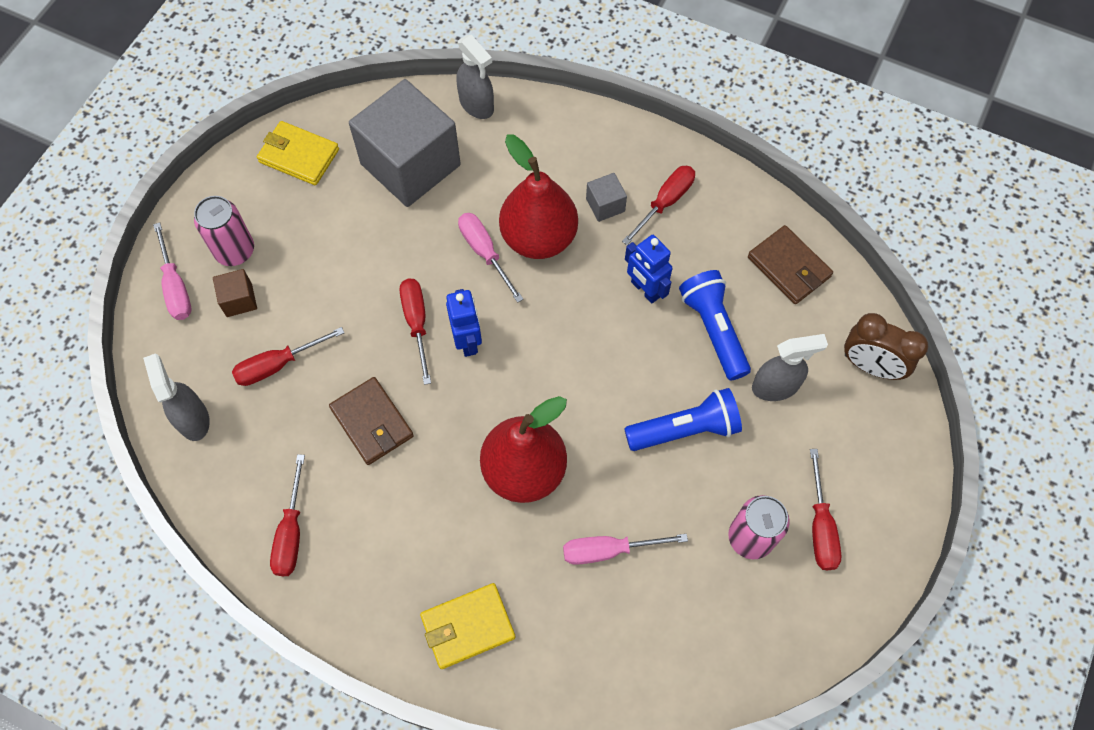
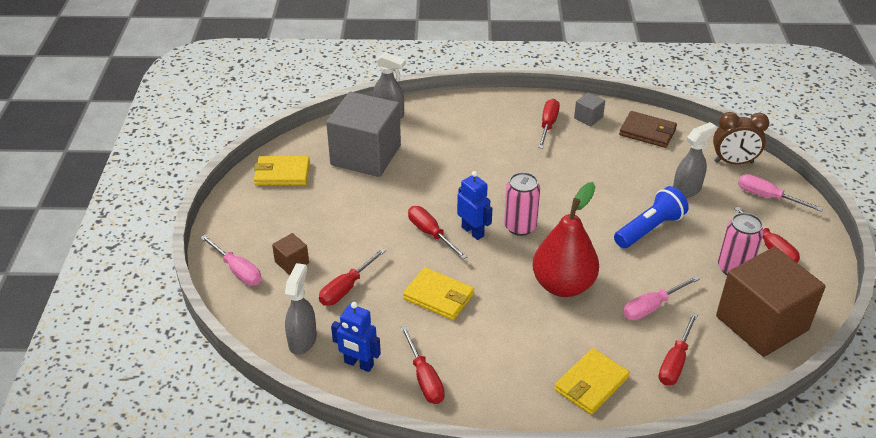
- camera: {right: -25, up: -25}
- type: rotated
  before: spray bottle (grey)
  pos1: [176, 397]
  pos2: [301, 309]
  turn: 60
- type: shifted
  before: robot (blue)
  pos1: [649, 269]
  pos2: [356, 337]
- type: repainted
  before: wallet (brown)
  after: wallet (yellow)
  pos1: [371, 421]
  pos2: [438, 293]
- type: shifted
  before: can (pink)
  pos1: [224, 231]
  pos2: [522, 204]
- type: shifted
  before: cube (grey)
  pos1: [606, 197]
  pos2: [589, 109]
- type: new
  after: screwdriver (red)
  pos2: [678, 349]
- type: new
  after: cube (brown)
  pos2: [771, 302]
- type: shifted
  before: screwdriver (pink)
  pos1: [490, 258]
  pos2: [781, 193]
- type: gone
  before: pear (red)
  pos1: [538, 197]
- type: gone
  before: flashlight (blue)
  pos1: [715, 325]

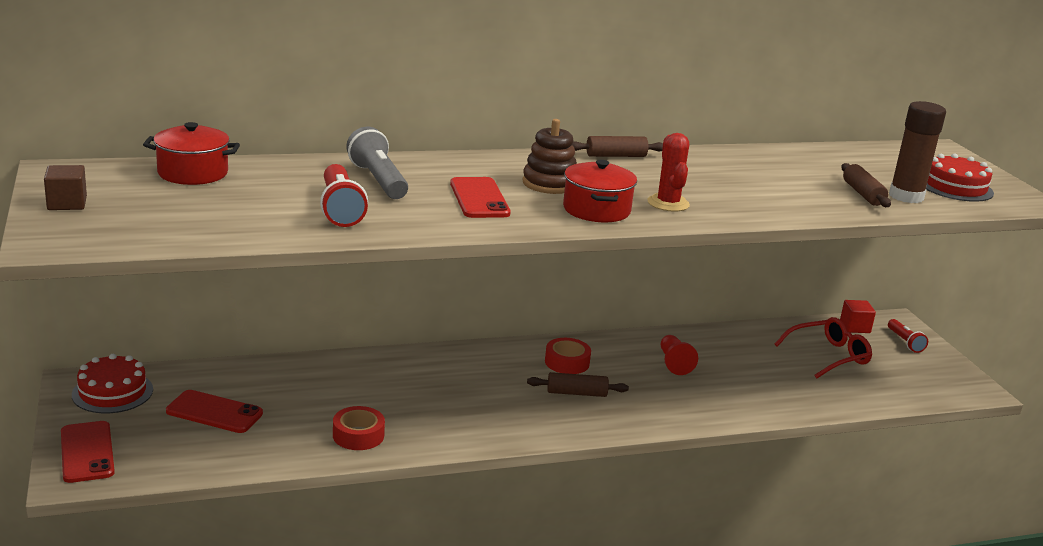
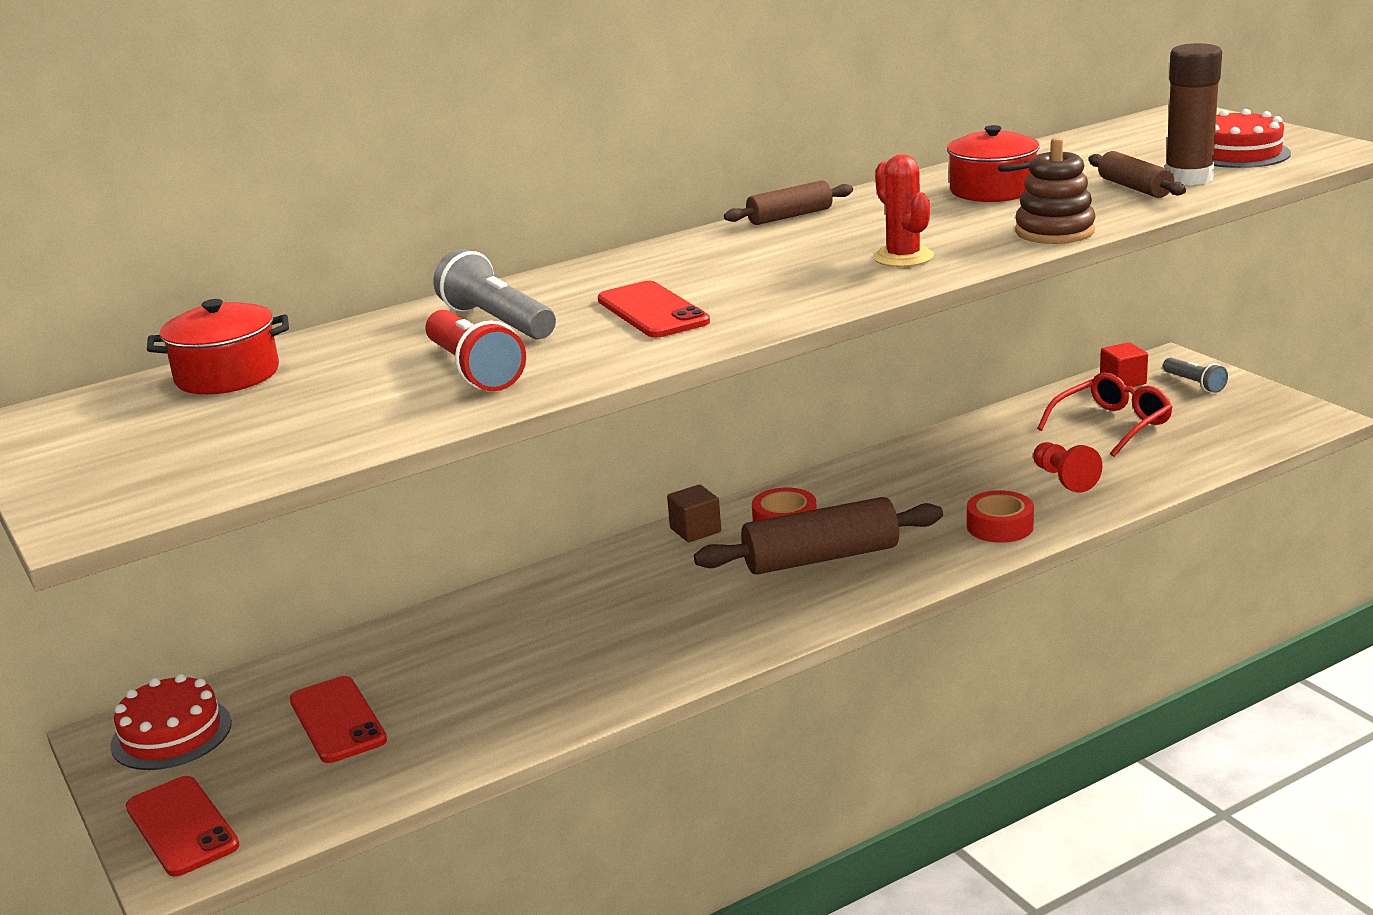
- camera: {right: -10, up: 0}
- type: rotated
  before: phone (red)
  pos1: [214, 411]
  pos2: [338, 719]
  turn: 60
- type: shifted
  before: cube (brown)
  pos1: [65, 187]
  pos2: [694, 513]
- type: scaled
  before: rolling pin (brown)
  pos1: [578, 384]
  pos2: [818, 536]
  scale: 1.78
- type: shifted
  before: pot (red)
  pos1: [600, 191]
  pos2: [993, 163]
- type: shifted
  before: tape (red)
  pos1: [359, 428]
  pos2: [1000, 516]
- type: shifted
  before: stacking toy (brown)
  pos1: [550, 156]
  pos2: [1055, 190]
- type: shifted
  before: pawn (red)
  pos1: [679, 355]
  pos2: [1068, 467]
- type: repainted
  before: flashlight (red)
  after: flashlight (grey)
  pos1: [908, 336]
  pos2: [1195, 375]

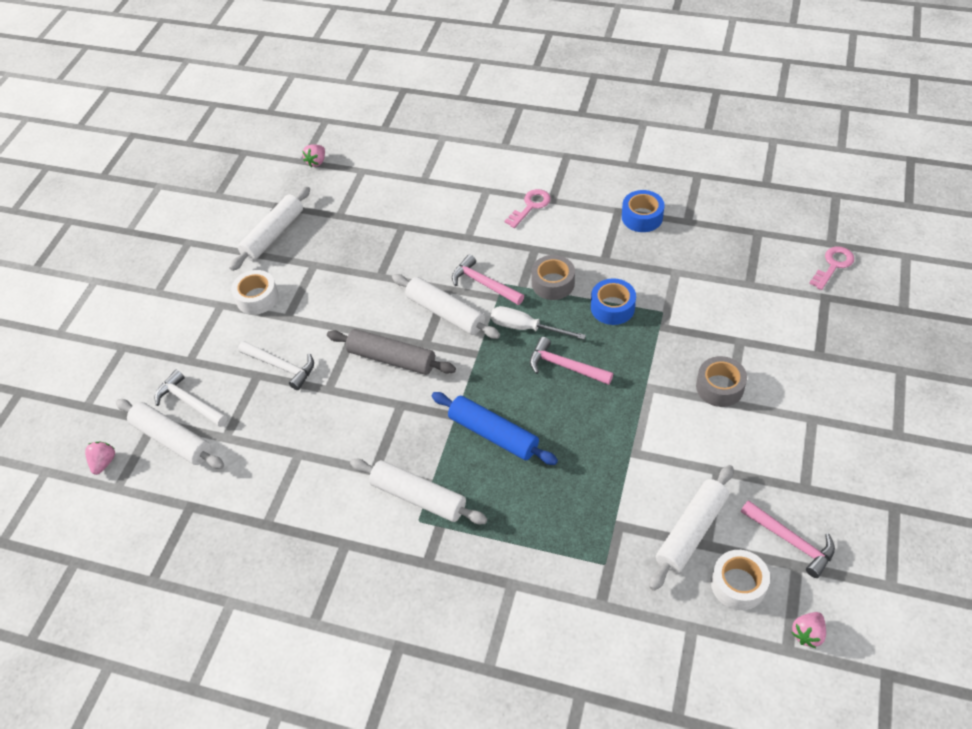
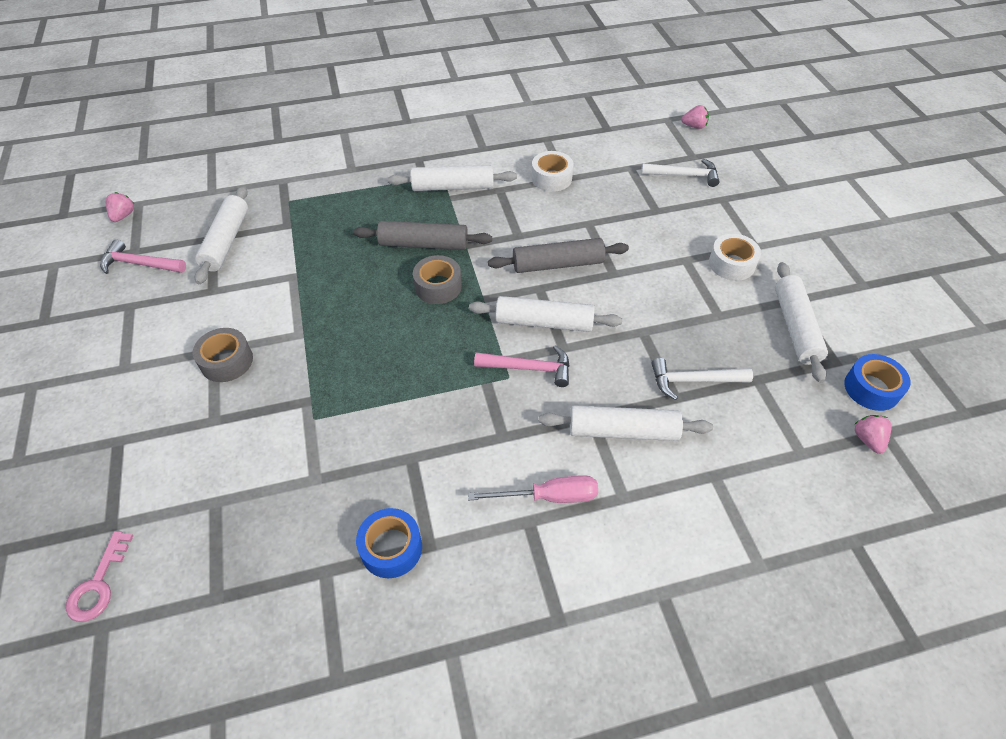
- camera: {right: 145, up: 0}
- type: repainted
  before: rolling pin (blue)
  after: rolling pin (grey)
  pos1: [495, 428]
  pos2: [422, 235]
- type: shifted
  before: tape (grey)
  pos1: [553, 277]
  pos2: [437, 279]
- type: swapped
  before: key (pink)
  after: screwdriver (pink)
  pos1: [528, 208]
  pos2: [533, 489]
- type: shifted
  before: tape (white)
  pos1: [740, 580]
  pos2: [552, 171]
- type: shifted
  before: rolling pin (white)
  pos1: [170, 434]
  pos2: [626, 423]
- type: shifted
  before: hammer (white)
  pos1: [276, 365]
  pos2: [702, 379]
- type: rotated
  before: strawberry (pink)
  pos1: [100, 458]
  pos2: [695, 117]
  turn: -60
- type: shifted
  before: tape (blue)
  pos1: [613, 301]
  pos2: [877, 382]
- type: gone
  before: screwdriver (white)
  pos1: [538, 323]
- type: gone
  before: hammer (pink)
  pos1: [571, 361]

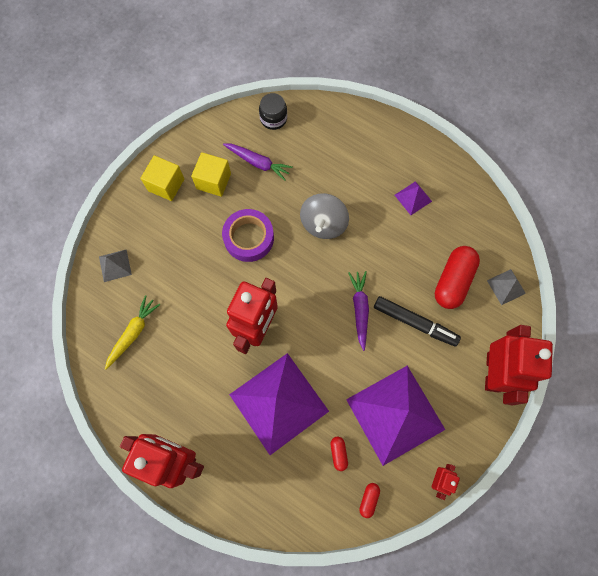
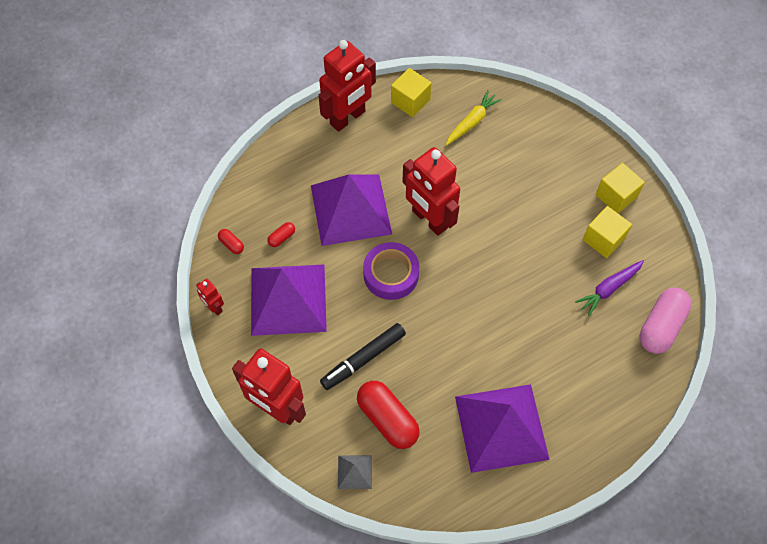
- camera: {right: 115, up: -10}
- type: rotated
  before: capsule (red)
  pos1: [339, 454]
  pos2: [281, 234]
  turn: -60
- type: shifted
  before: tape (purple)
  pos1: [248, 235]
  pos2: [391, 271]
- type: new
  after: cube (yellow)
  pos2: [411, 92]
- type: rotated
  before: carrot (yellow)
  pos1: [133, 332]
  pos2: [474, 117]
  turn: -105
- type: scaled
  before: pyramid (purple)
  pos1: [413, 198]
  pos2: [502, 428]
  scale: 2.38
- type: swapped
  before: jar (black)
  after: capsule (pink)
  pos1: [273, 111]
  pos2: [665, 320]
- type: gone
  before: pyramid (grey)
  pos1: [115, 265]
- type: gone
  before: spinning top (grey)
  pos1: [324, 216]
- type: gone
  before: carrot (purple)
  pos1: [358, 311]

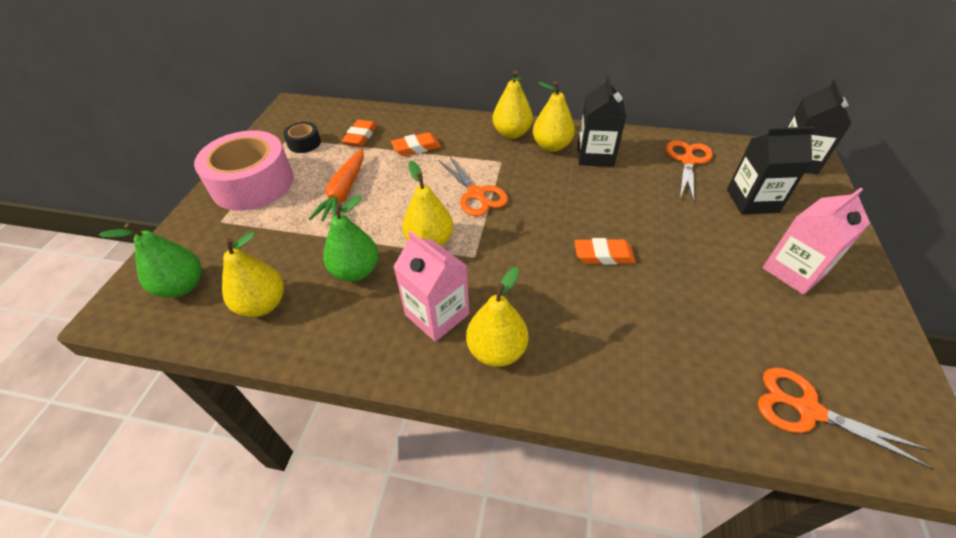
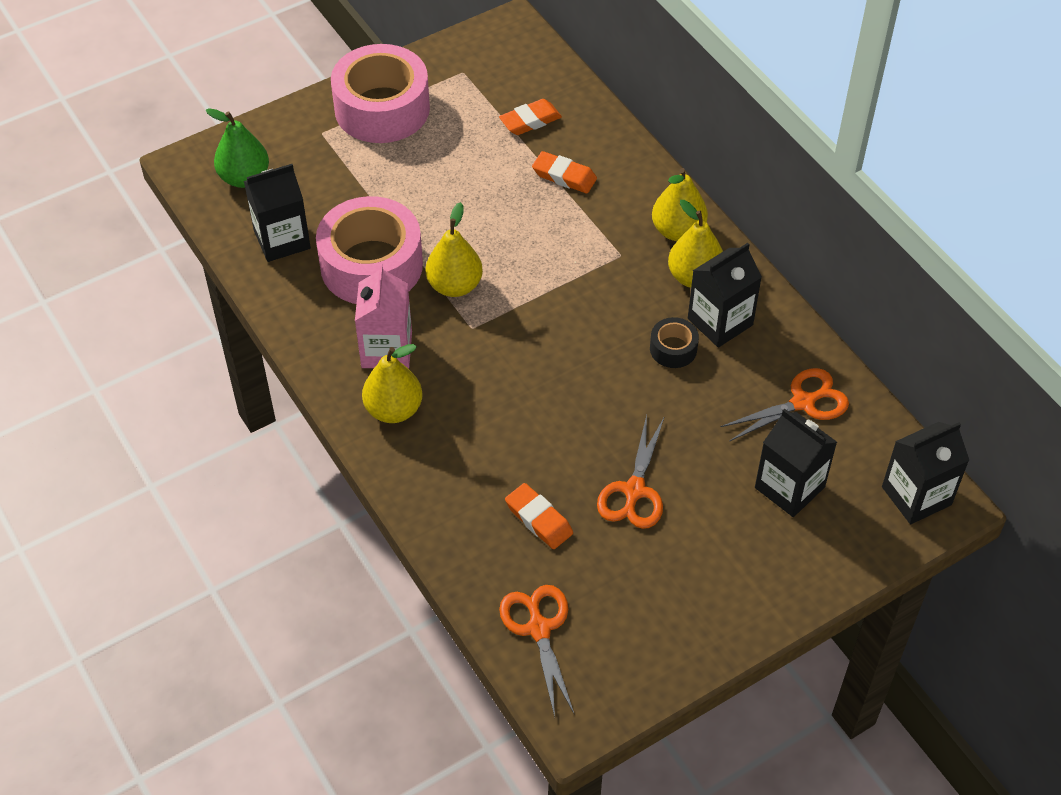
- camera: {right: 45, up: 5}
- type: swapped
  before: pear (yellow)
  after: carton (black)
  pos1: [253, 274]
  pos2: [277, 213]
- type: swapped
  before: pear (green)
  after: tape (pink)
  pos1: [351, 238]
  pos2: [369, 250]
- type: shifted
  before: eraser (orange)
  pos1: [604, 251]
  pos2: [539, 516]
- type: shifted
  before: scissors (orange)
  pos1: [473, 185]
  pos2: [631, 472]
- type: shifted
  before: tape (black)
  pos1: [302, 137]
  pos2: [674, 342]
- type: gone
  before: carrot (orange)
  pos1: [336, 185]
- type: gone
  before: carton (pink)
  pos1: [816, 241]

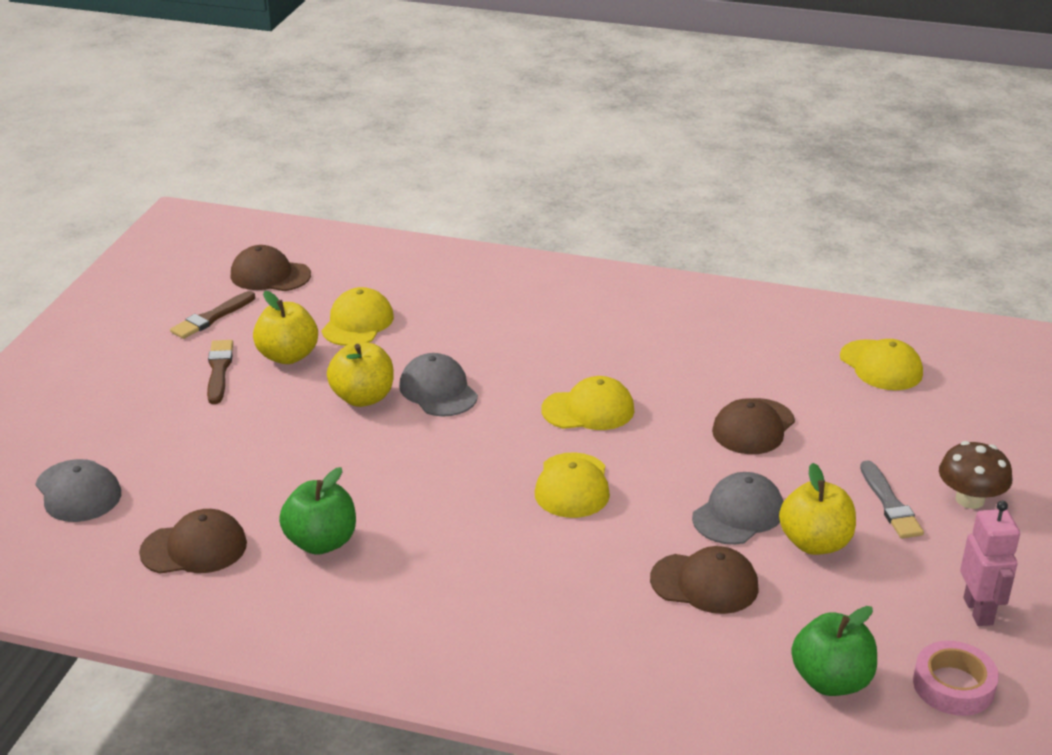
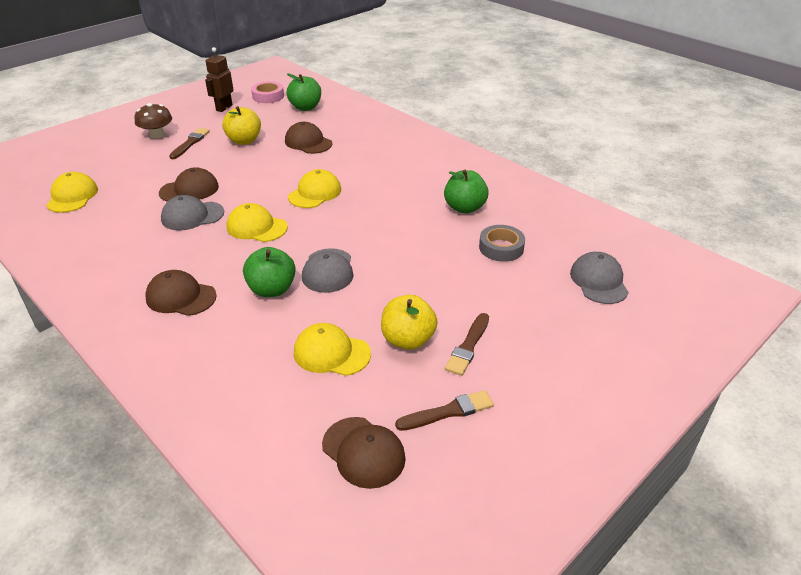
- camera: {right: -150, up: 5}
- type: shifted
  before: cap (brown)
  pos1: [193, 541]
  pos2: [181, 293]
- type: shifted
  before: cap (grey)
  pos1: [738, 508]
  pos2: [192, 213]
- type: repainted
  before: brush (grey)
  after: brush (brown)
  pos1: [892, 499]
  pos2: [189, 143]
- type: repainted
  before: robot (pink)
  after: robot (brown)
  pos1: [990, 563]
  pos2: [219, 79]
- type: new
  after: apple (green)
  pos2: [269, 272]
- type: rotated
  before: cap (yellow)
  pos1: [357, 316]
  pos2: [332, 349]
  turn: 60
- type: new
  after: tape (grey)
  pos2: [502, 243]
- type: gone
  before: apple (yellow)
  pos1: [360, 374]

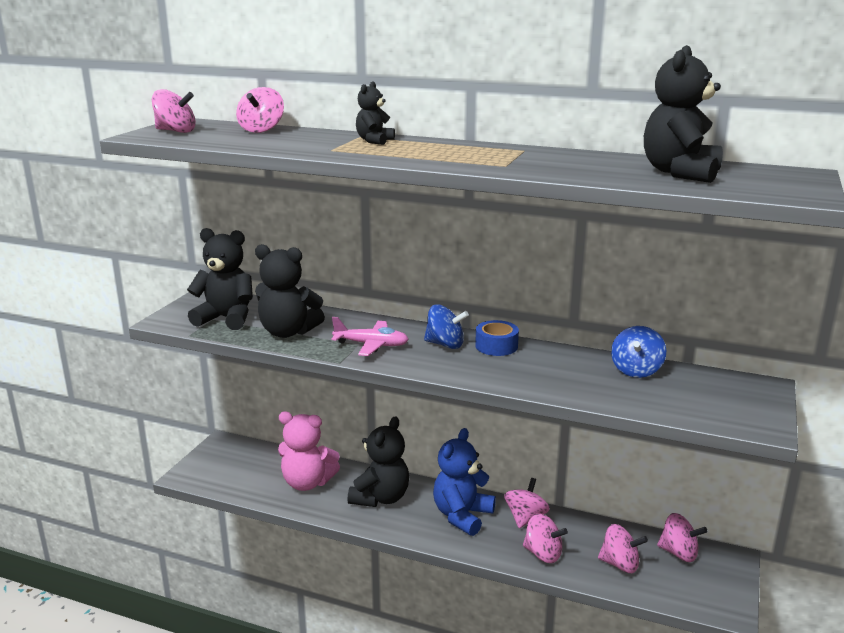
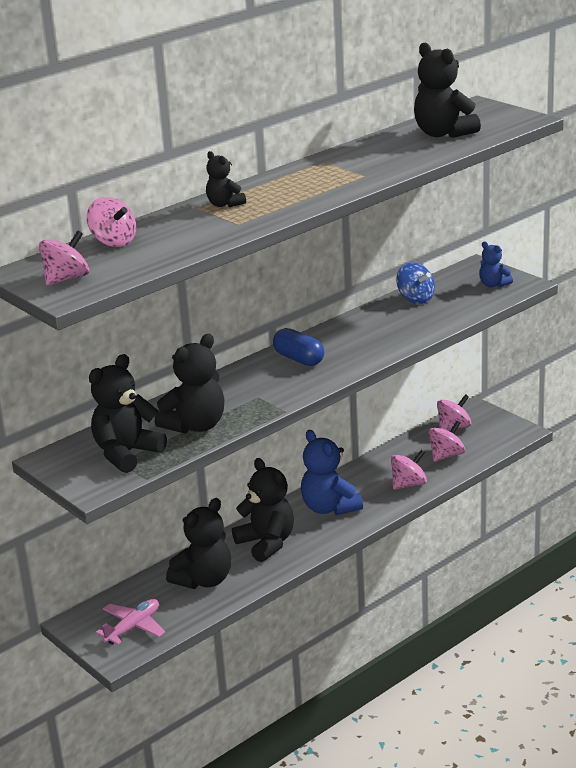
- camera: {right: -60, up: 5}
- type: shifted
  before: plane (pink)
  pos1: [370, 336]
  pos2: [130, 622]
- type: repainted
  before: teddy bear (pink)
  after: teddy bear (black)
  pos1: [309, 451]
  pos2: [198, 543]
- type: swapped
  before: spinning top (blue)
  after: capsule (blue)
  pos1: [446, 326]
  pos2: [298, 347]
- type: new
  after: teddy bear (blue)
  pos2: [496, 264]
- type: gone
  before: tape (blue)
  pos1: [497, 338]
- type: gone
  before: spinning top (pink)
  pos1: [527, 503]

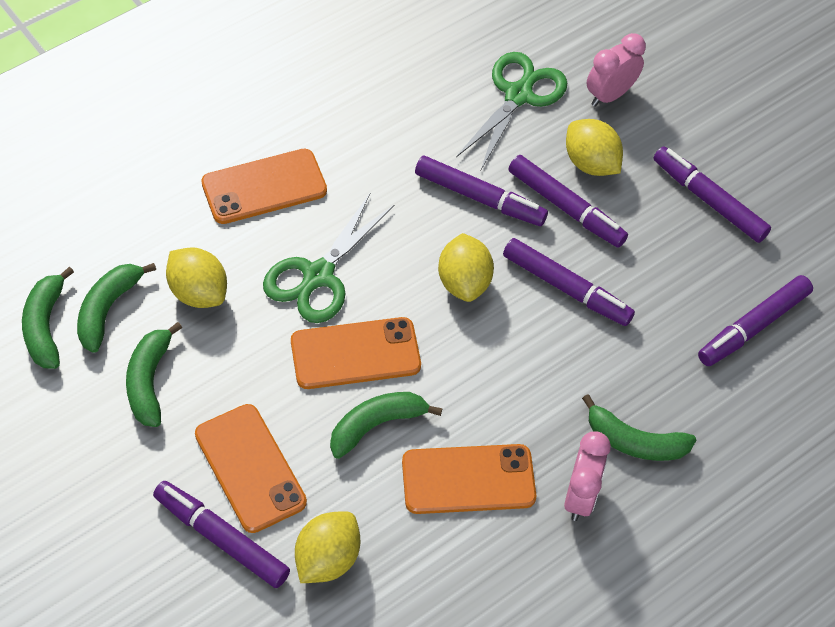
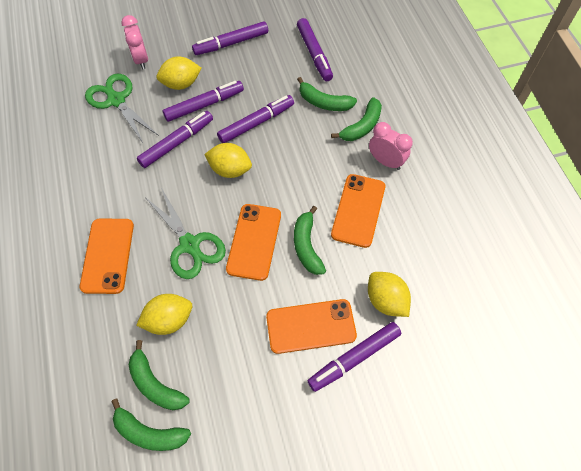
- camera: {right: -65, up: 5}
- type: shifted
  before: banana (green)
  pos1: [154, 374]
  pos2: [327, 94]

